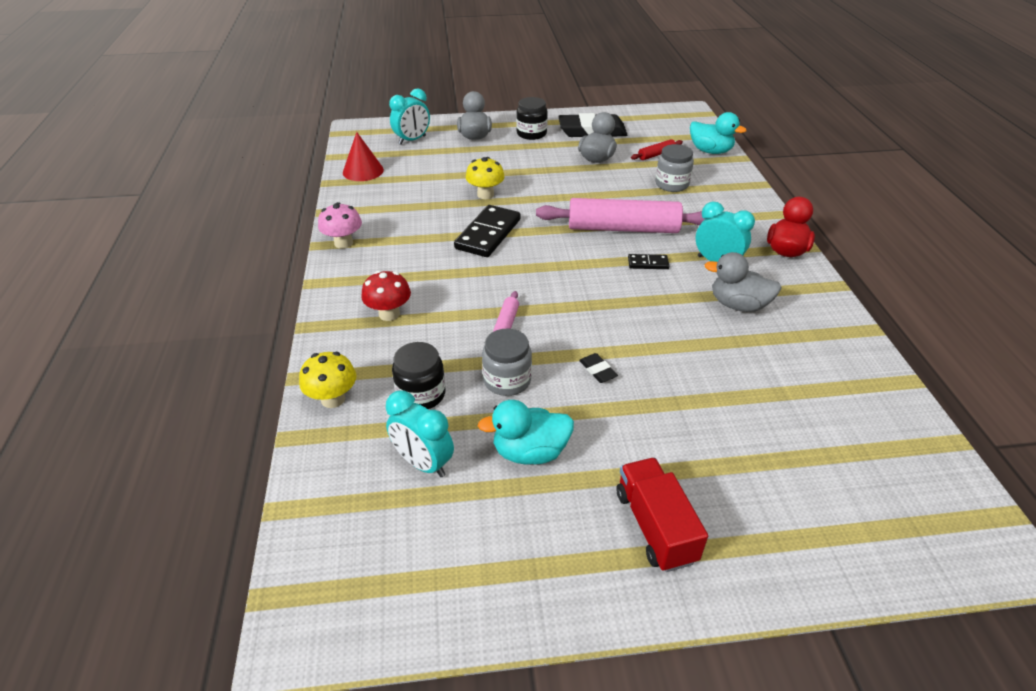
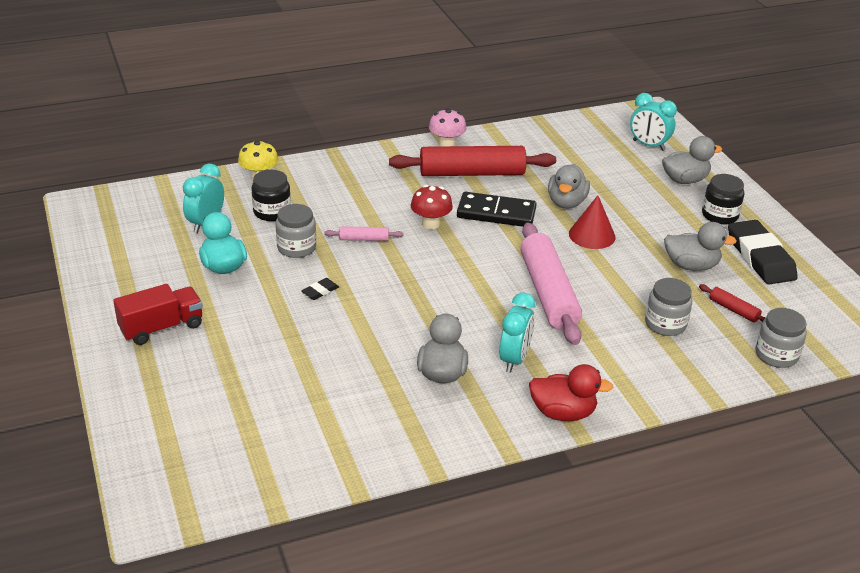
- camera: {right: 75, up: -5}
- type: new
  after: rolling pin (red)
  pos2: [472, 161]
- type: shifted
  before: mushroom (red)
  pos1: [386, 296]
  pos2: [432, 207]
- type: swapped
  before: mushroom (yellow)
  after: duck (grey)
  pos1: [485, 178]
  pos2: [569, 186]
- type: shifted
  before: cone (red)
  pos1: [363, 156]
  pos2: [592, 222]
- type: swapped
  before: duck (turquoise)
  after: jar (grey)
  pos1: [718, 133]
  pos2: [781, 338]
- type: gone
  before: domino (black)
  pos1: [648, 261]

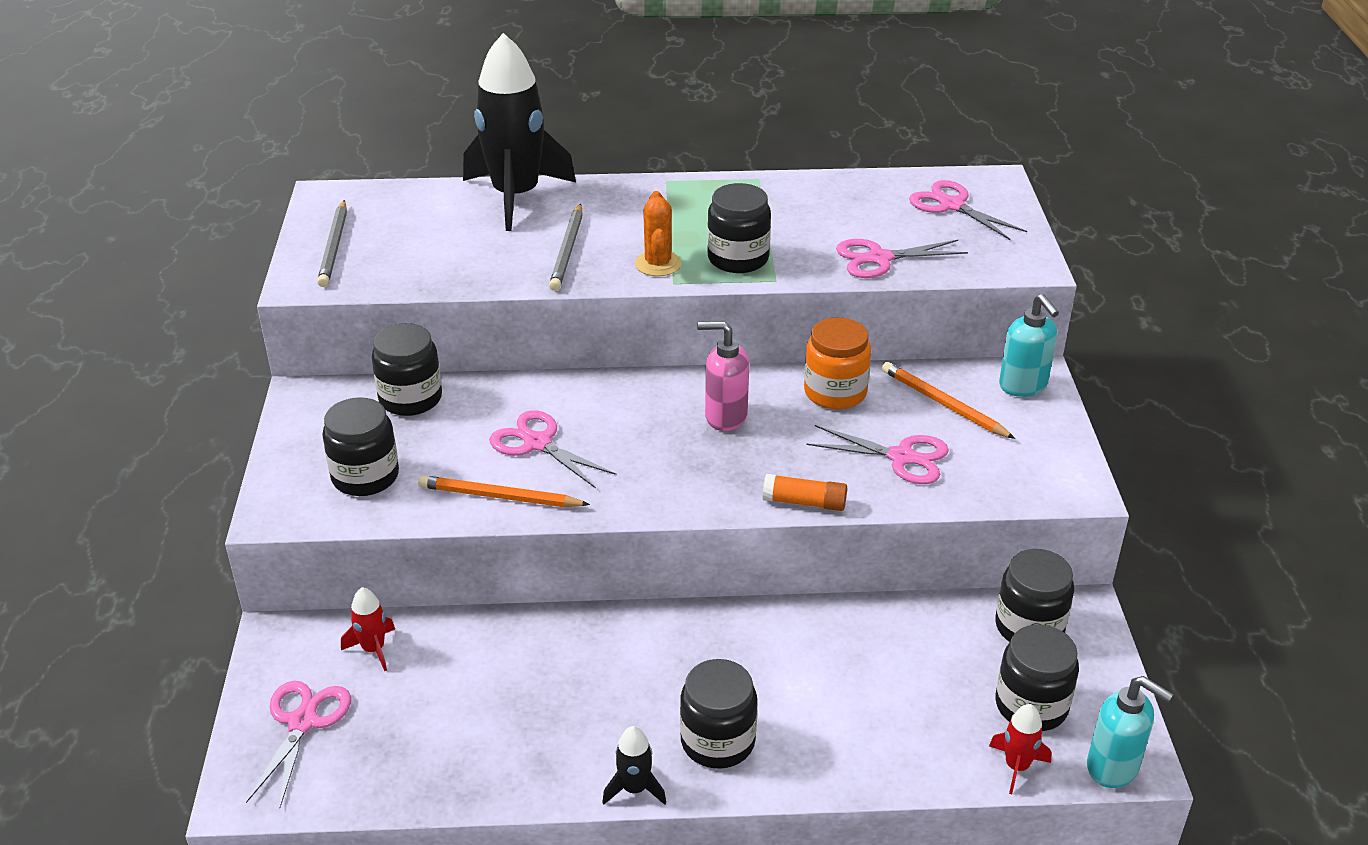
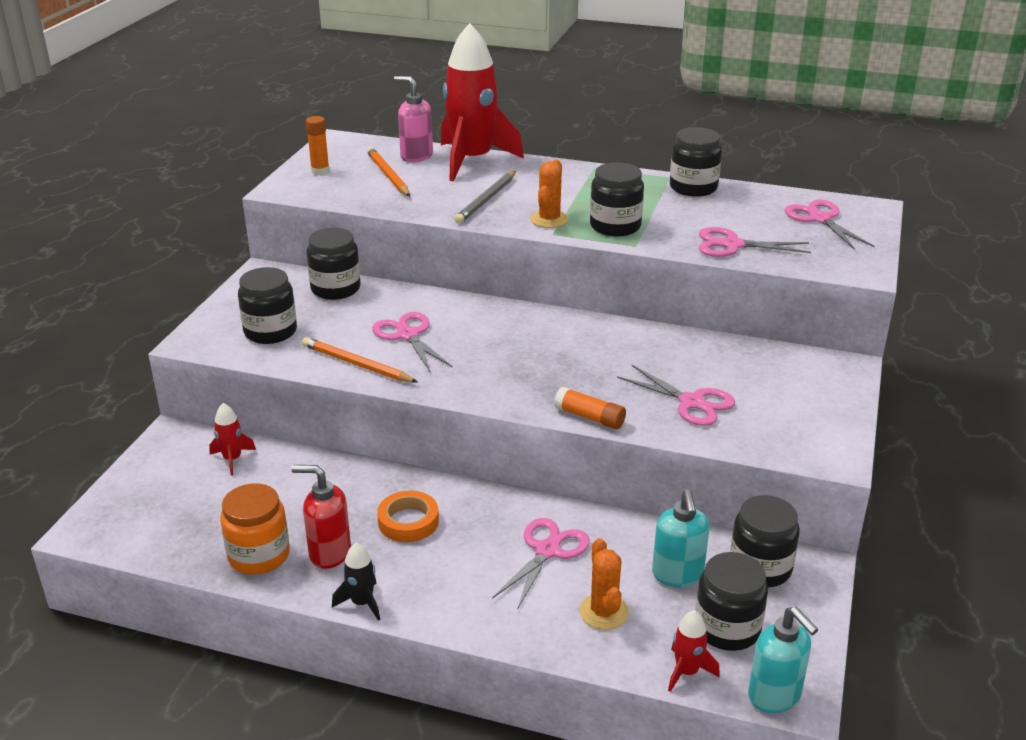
- camera: {right: 20, up: -5}
- type: shifted
  before: jar (orange)
  pos1: [837, 363]
  pos2: [255, 529]
- type: new
  after: soap dispenser (red)
  pos2: [321, 517]
- type: swapped
  before: pencil (grey)
  after: glue stick (orange)
  pos1: [332, 243]
  pos2: [317, 145]
- type: shifted
  before: pencil (orange)
  pos1: [948, 400]
  pos2: [388, 171]
- type: new
  after: tape (orange)
  pos2: [408, 516]
- type: shifted
  before: soap dispenser (pink)
  pos1: [723, 376]
  pos2: [413, 119]
- type: repainted
  before: rocket (black)
  after: rocket (red)
  pos1: [519, 132]
  pos2: [482, 102]
- type: shifted
  before: scissors (pink)
  pos1: [298, 744]
  pos2: [541, 564]
- type: new
  after: cactus (orange)
  pos2: [604, 584]
- type: shifted
  before: soap dispenser (turquoise)
  pos1: [1029, 345]
  pos2: [680, 538]
- type: shifted
  before: jar (black)
  pos1: [718, 714]
  pos2: [696, 162]

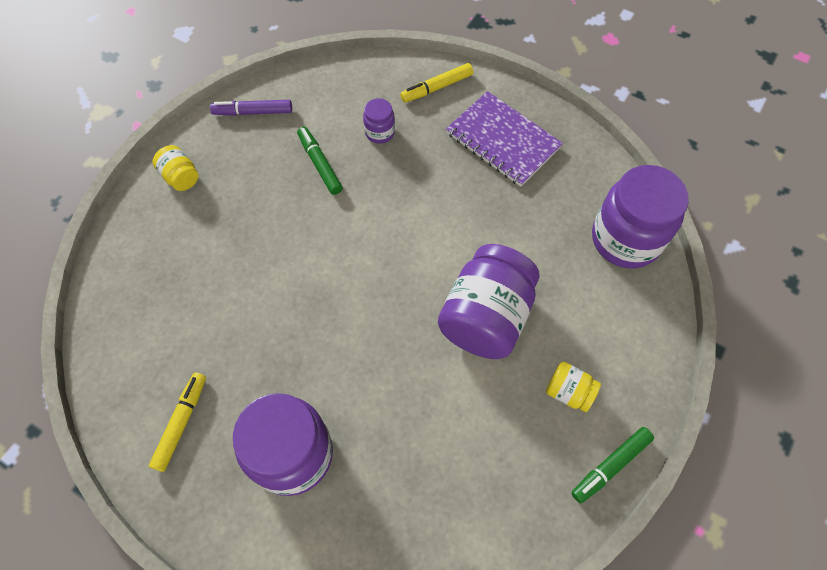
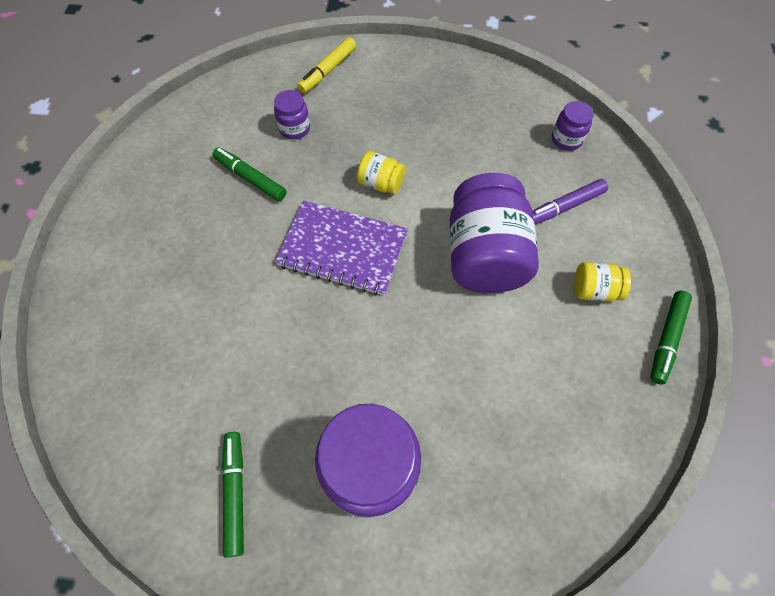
- camera: {right: -25, up: 0}
- type: repainted
  before: marker (yellow)
  after: marker (green)
  pos1: [177, 422]
  pos2: [233, 495]
- type: shifted
  before: notebook (purple)
  pos1: [504, 139]
  pos2: [341, 248]
- type: shifted
  before: jar (yellow)
  pos1: [176, 168]
  pos2: [381, 172]
- type: shifted
  before: marker (purple)
  pos1: [251, 108]
  pos2: [570, 201]
- type: scaled
  before: jar (purple)
  pos1: [640, 216]
  pos2: [573, 126]
  scale: 0.46

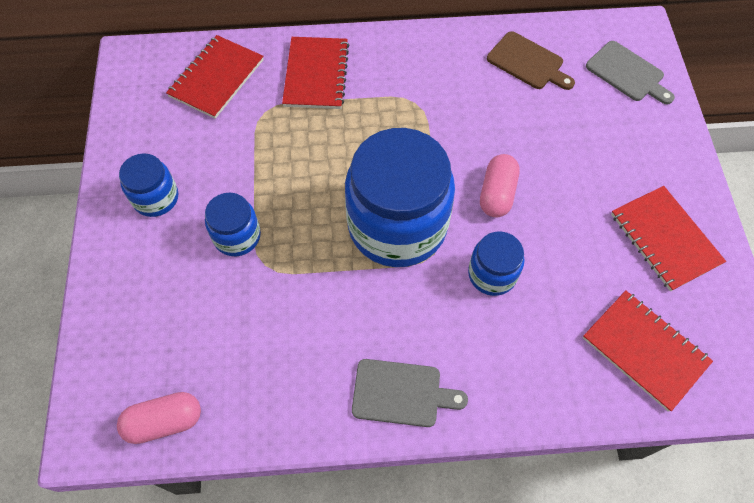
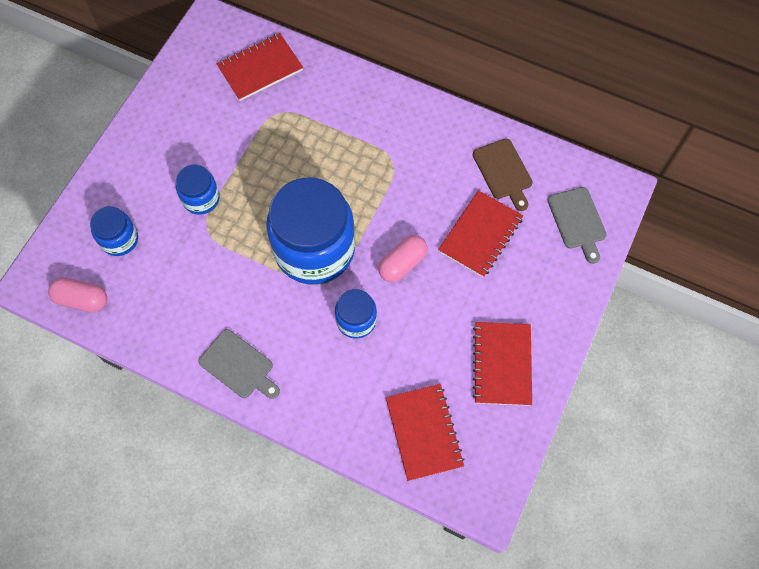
- camera: {right: 30, up: 5}
- type: shifted
  before: jar (blue)
  pos1: [148, 185]
  pos2: [114, 231]
- type: shifted
  before: notebook (red)
  pos1: [315, 73]
  pos2: [480, 233]

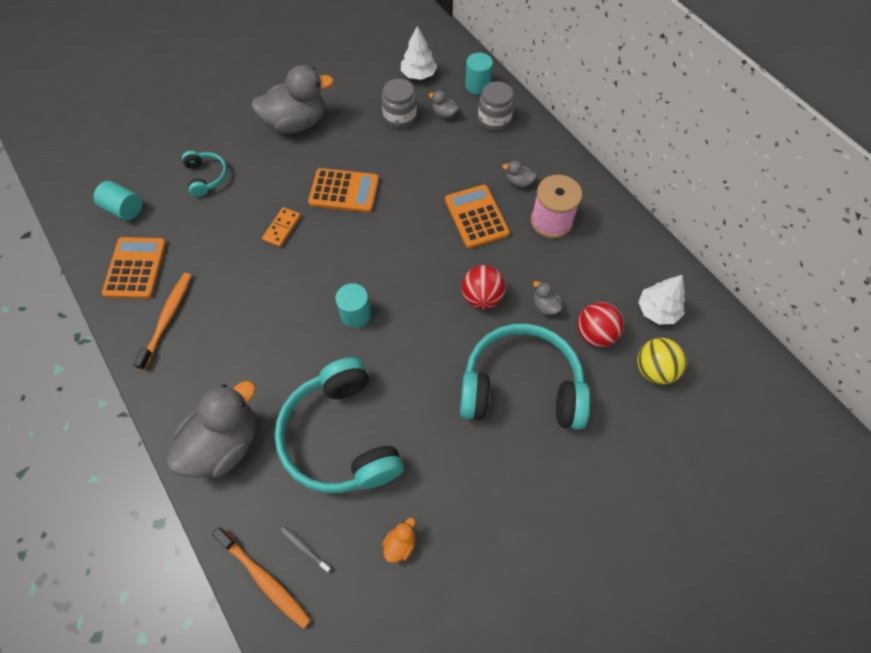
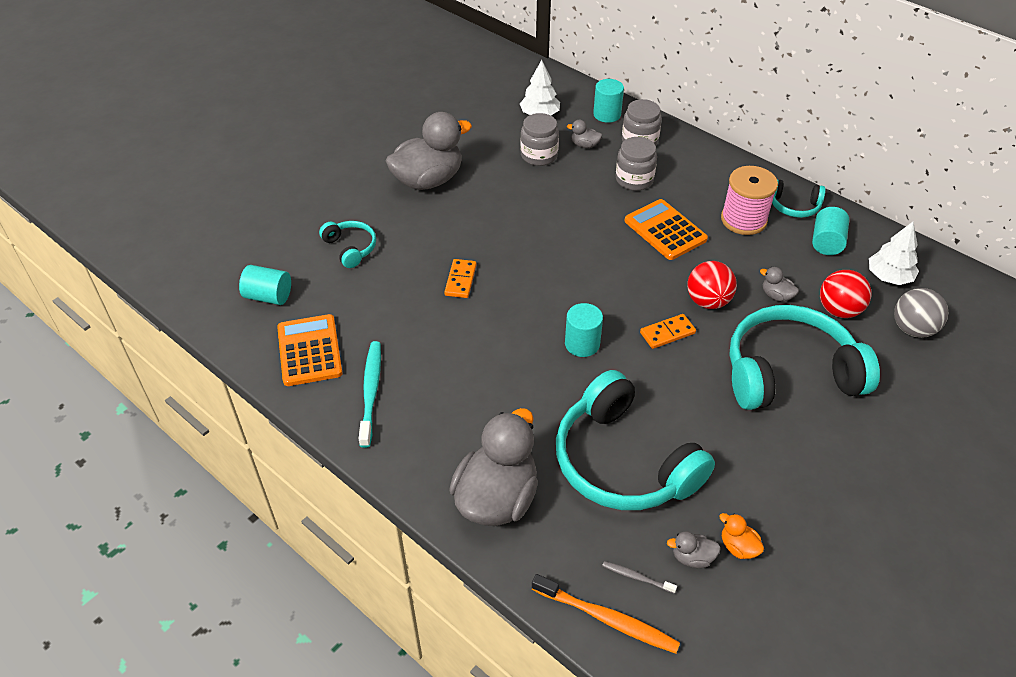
- camera: {right: -15, up: -15}
- type: repainted
  before: toothbrush (orange)
  after: toothbrush (turquoise)
  pos1: [162, 321]
  pos2: [370, 394]
- type: new
  after: jar (grey)
  pos2: [636, 164]
- type: new
  after: domino (orange)
  pos2: [668, 331]
- type: shifted
  before: duck (grey)
  pos1: [519, 174]
  pos2: [694, 549]
- type: rotated
  before: duck (orange)
  pos1: [398, 540]
  pos2: [741, 536]
  turn: -60
- type: new
  after: headphones (turquoise)
  pos2: [799, 198]
- type: new
  after: cylinder (turquoise)
  pos2: [830, 231]
- type: repainted
  before: ball (yellow)
  after: ball (grey)
  pos1: [662, 361]
  pos2: [921, 313]
- type: gone
  before: calculator (orange)
  pos1: [343, 190]

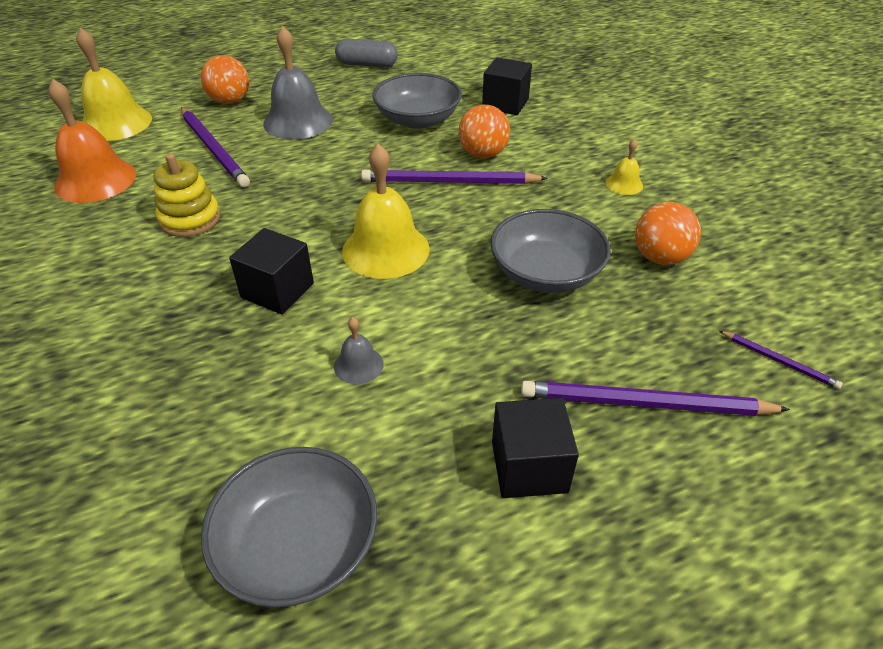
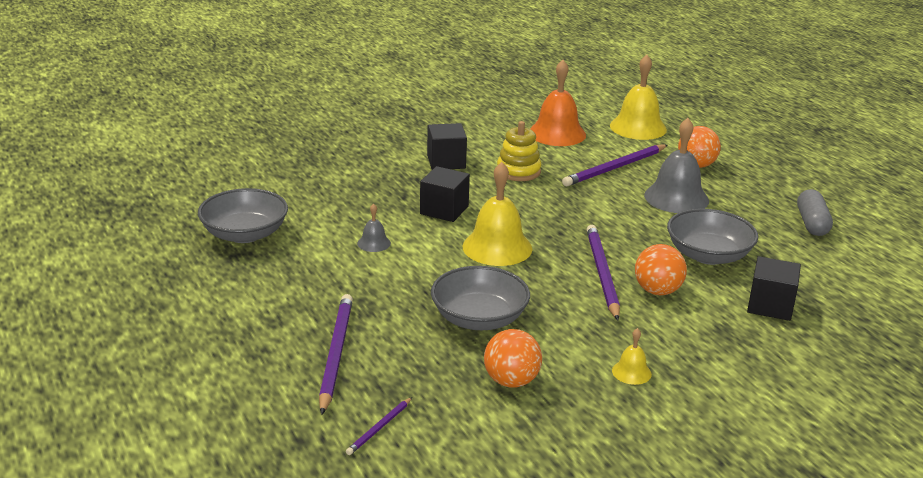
- camera: {right: 85, up: -15}
- type: shifted
  before: cube (black)
  pos1: [535, 448]
  pos2: [447, 146]

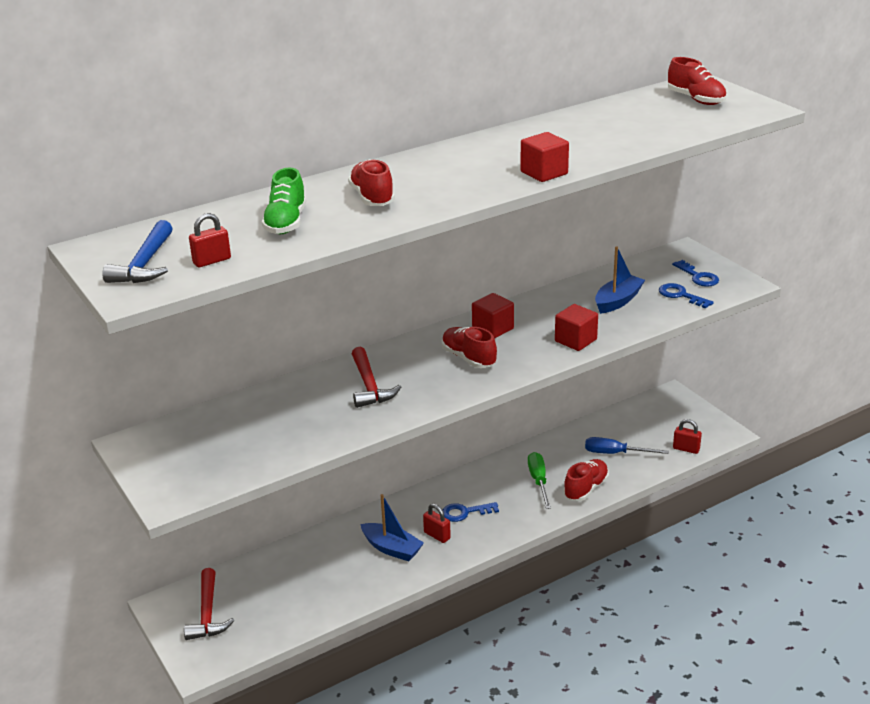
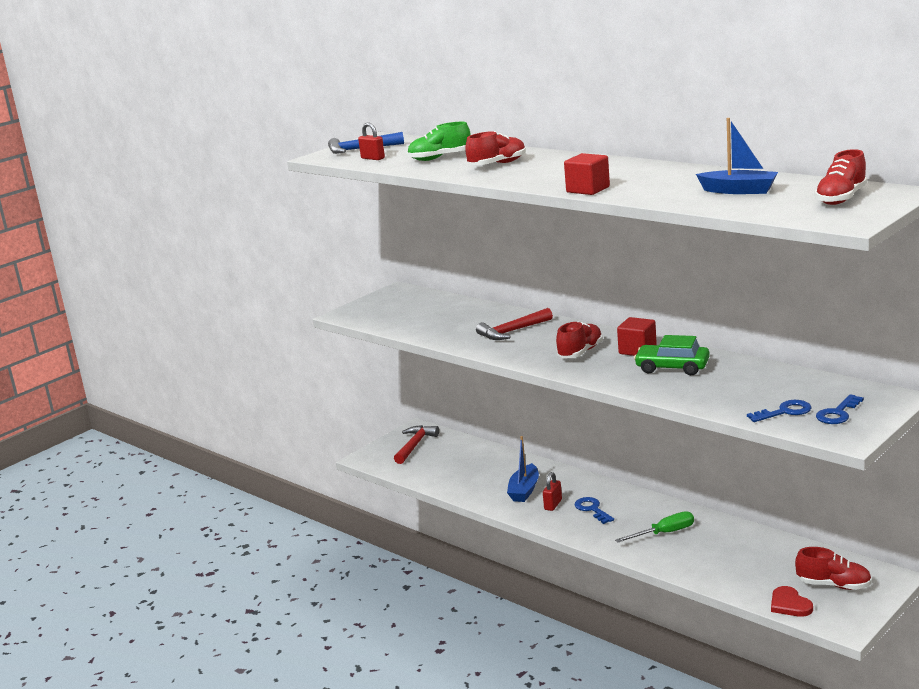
- camera: {right: 75, up: -10}
- type: rotated
  before: hammer (red)
  pos1: [209, 604]
  pos2: [416, 444]
  turn: 135
- type: new
  after: car (green)
  pos2: [672, 355]
- type: shifted
  before: boat (blue)
  pos1: [620, 280]
  pos2: [737, 156]
- type: rotated
  before: key (blue)
  pos1: [686, 296]
  pos2: [779, 411]
  turn: 45
- type: swapped
  before: padlock (red)
  after: heart (red)
  pos1: [687, 436]
  pos2: [792, 601]
- type: shifted
  before: shoe (red)
  pos1: [586, 480]
  pos2: [833, 568]
- type: gone
  before: cube (red)
  pos1: [576, 327]
- type: gone
  before: screwdriver (blue)
  pos1: [627, 445]

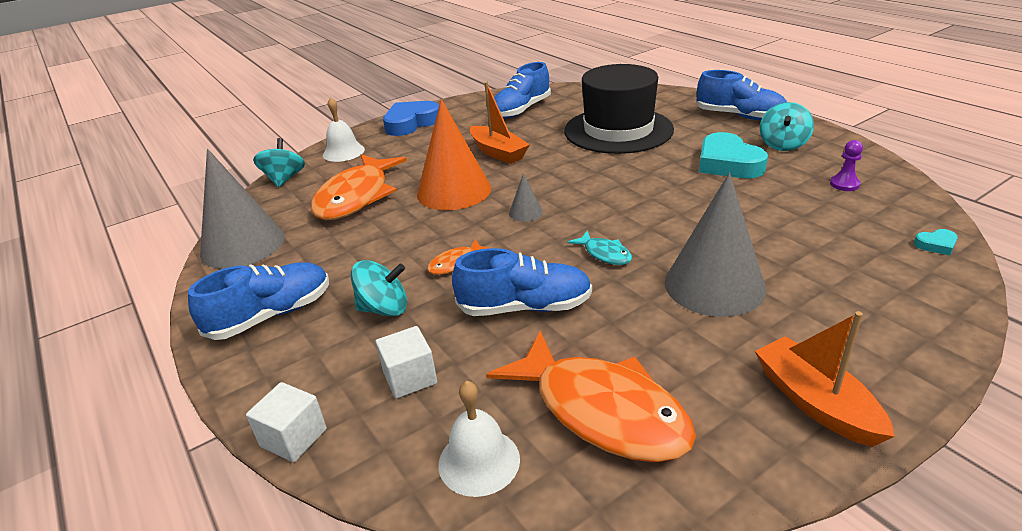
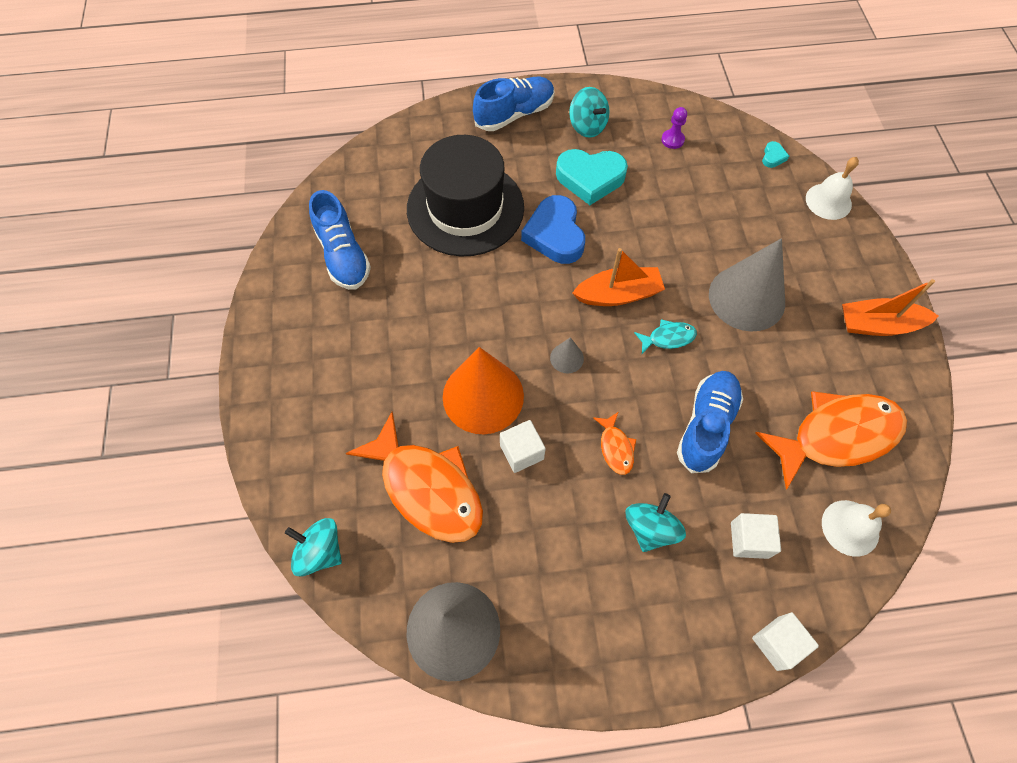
- camera: {right: -65, up: 30}
- type: new
  after: cube (white)
  pos2: [523, 446]
- type: shifted
  before: heart (blue)
  pos1: [411, 118]
  pos2: [553, 229]
- type: shifted
  before: boat (orange)
  pos1: [500, 123]
  pos2: [618, 277]
- type: shifted
  before: bell (white)
  pos1: [344, 129]
  pos2: [832, 188]
- type: gone
  before: shoe (blue)
  pos1: [258, 301]

